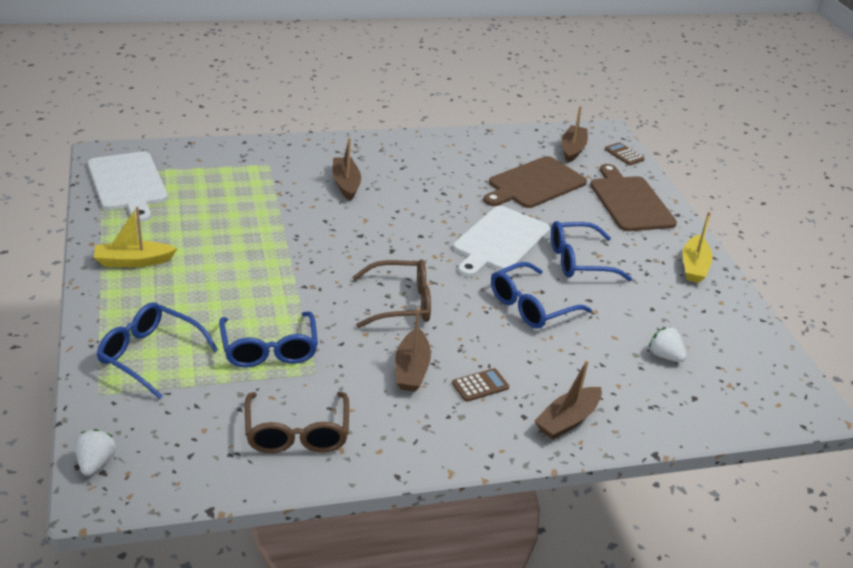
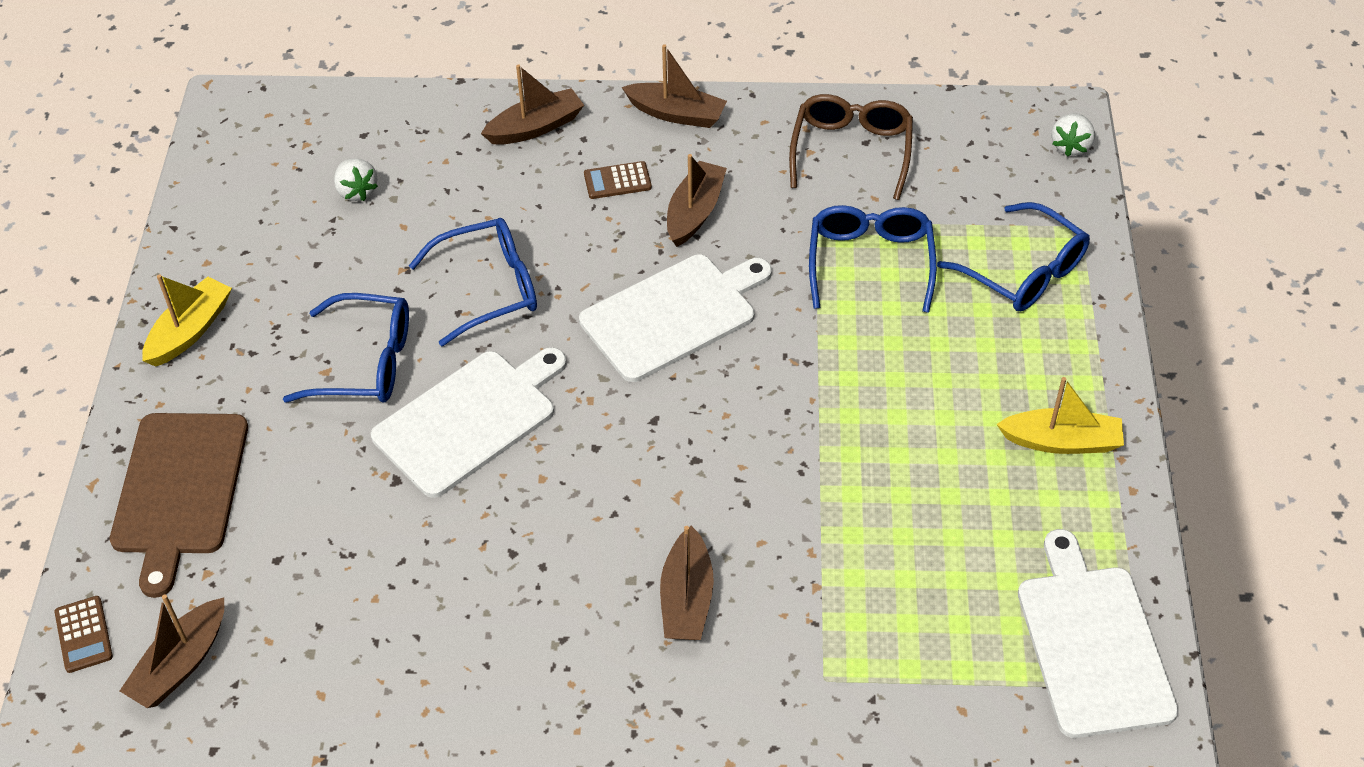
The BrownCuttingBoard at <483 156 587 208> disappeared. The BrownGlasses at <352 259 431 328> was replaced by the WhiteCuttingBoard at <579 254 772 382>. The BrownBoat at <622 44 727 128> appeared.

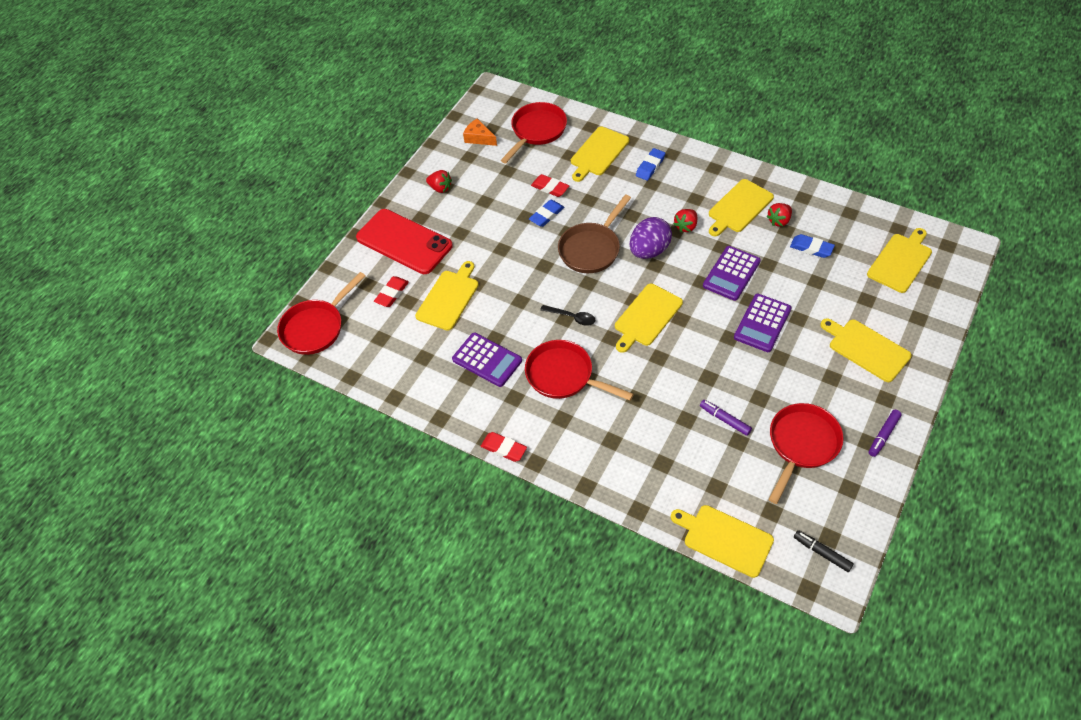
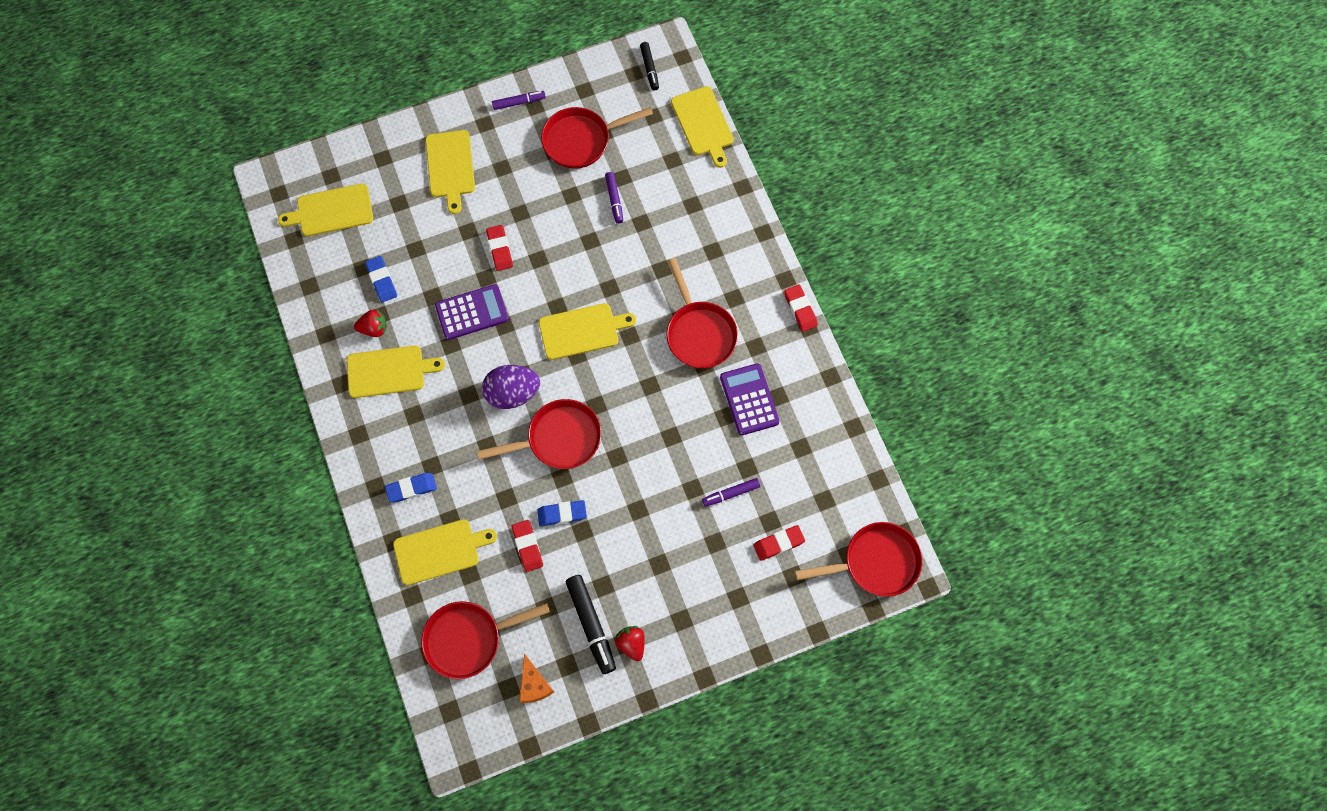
The BrownPan at <558 194 631 273> became the RedPan at <477 399 601 469>. The RedPhone at <356 209 453 274> disappeared. The RedStrawberry at <674 209 697 232> disappeared. The YellowCuttingBoard at <415 261 479 331> was replaced by the PurpleMarker at <702 478 760 507>. The PurpleCalculator at <734 294 792 352> was replaced by the RedEraser at <486 225 513 271>. The BlackSpoon at <540 305 595 326> disappeared. The BlackMarker at <566 575 616 674> appeared.

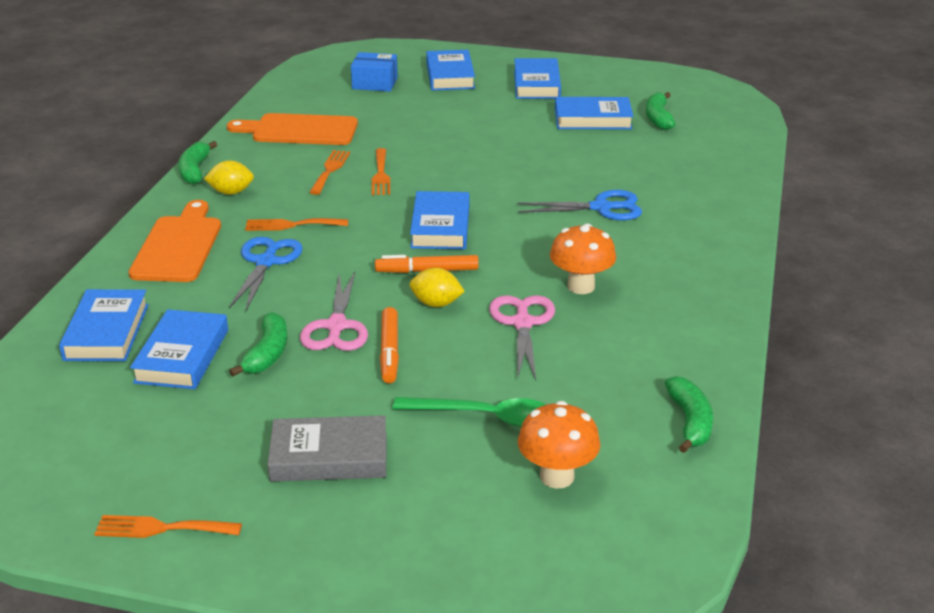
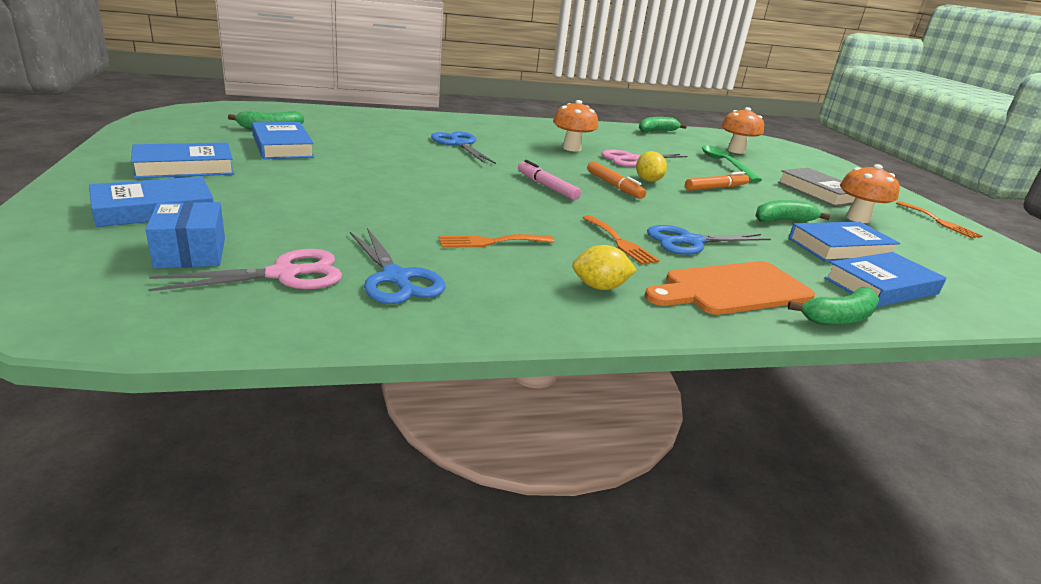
The OrangeCuttingBoard at <227 113 358 145> was replaced by the BlueScissors at <350 228 445 304>. The GreenBanana moved from <178 141 217 185> to <788 287 880 325>. The OrangeFork at <372 148 390 195> disappeared. The YellowLemon at <204 160 254 195> turned 60 degrees counterclockwise. The BlueBook at <410 191 469 249> was replaced by the PinkMarker at <518 160 581 200>. The PinkScissors moved from <300 272 368 351> to <148 249 342 291>. The OrangeMushroom at <840 164 900 223> appeared.

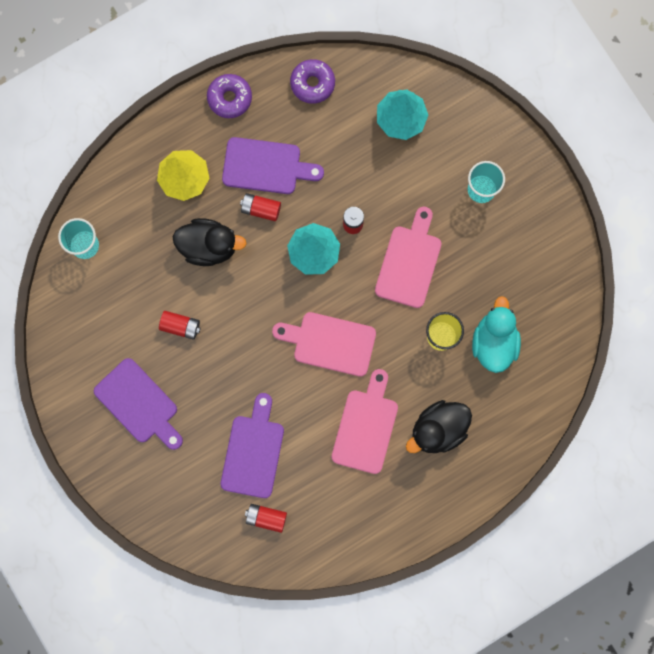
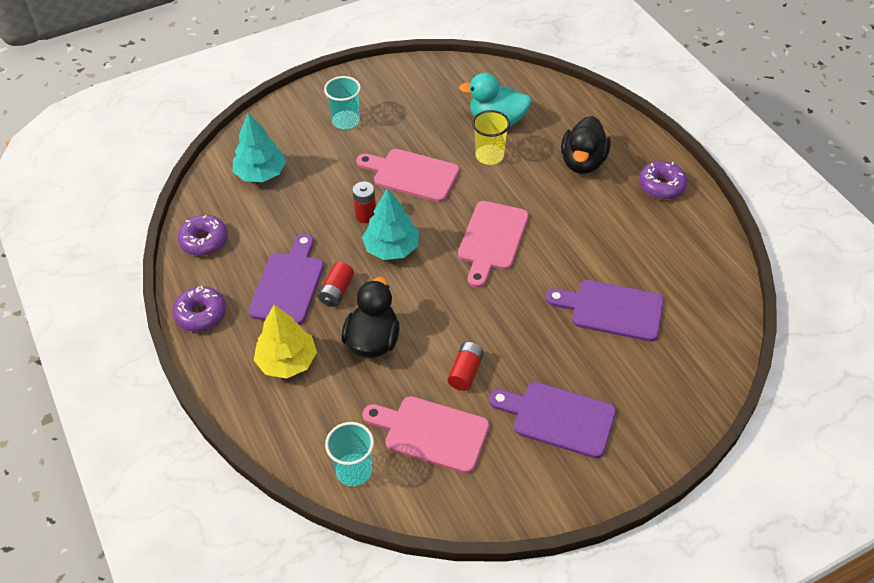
The PurpleCuttingBoard at <94 358 183 450> turned 120 degrees counterclockwise. The PinkCuttingBoard moved from <332 369 398 474> to <362 396 489 474>. The BlackDuck at <406 400 472 453> turned 45 degrees clockwise. The RedBattery at <245 504 287 533> disappeared. The PurpleDonut at <639 161 688 199> appeared.

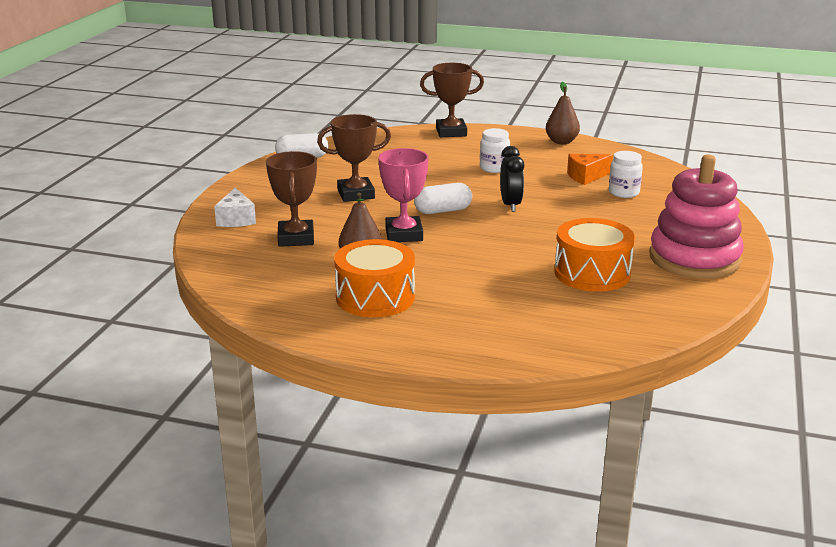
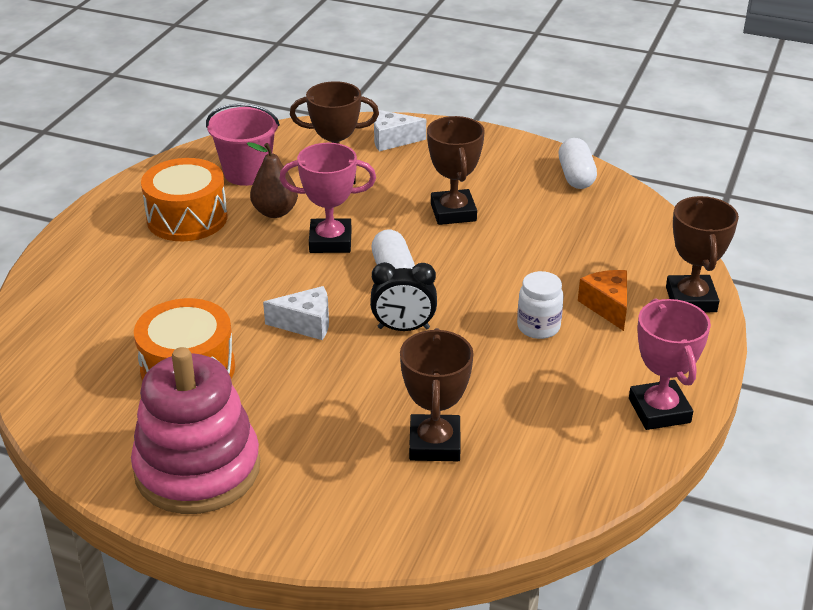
The BrownPear at <546 82 580 144> was replaced by the PinkTrophy at <629 299 711 430>. The WhiteJar at <609 151 643 198> was replaced by the BrownTrophy at <400 328 474 461>. The OrangeCheese moved from <567 154 613 185> to <578 270 627 331>. The PinkBucket at <206 103 280 186> appeared. The WhiteCheese at <263 286 329 340> appeared.

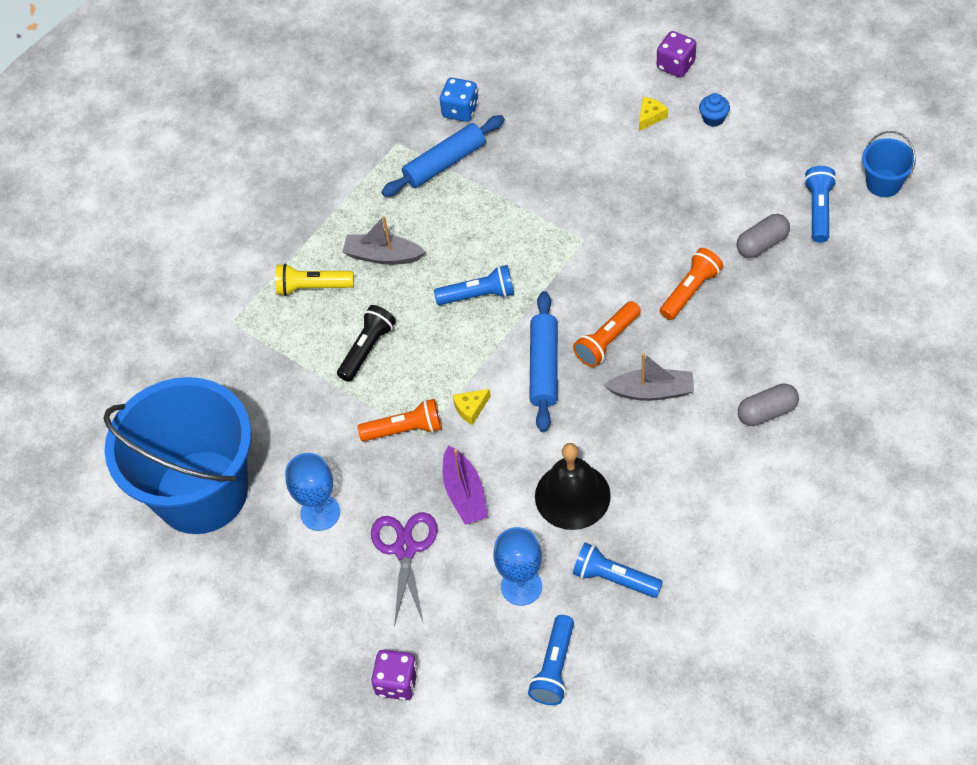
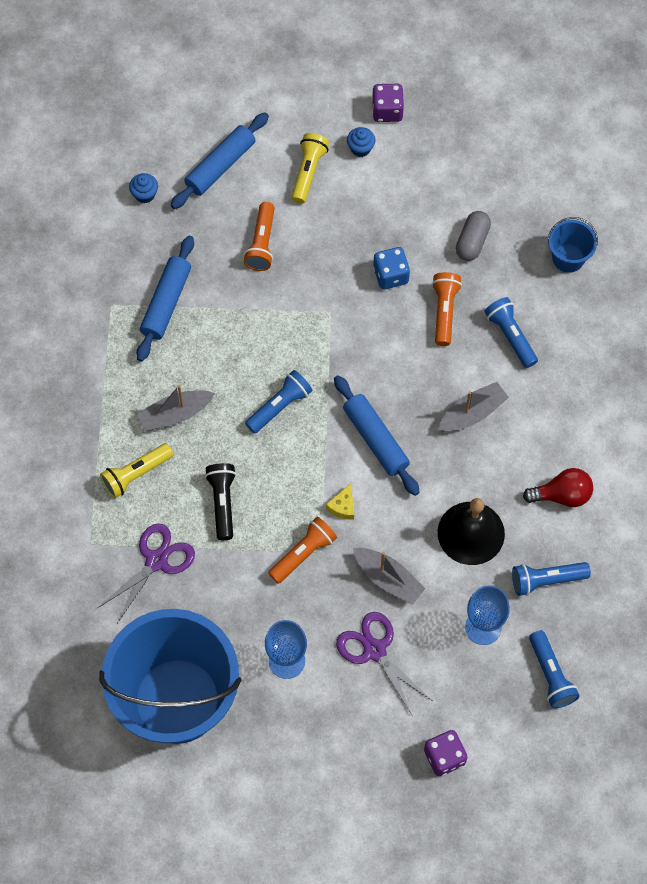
The PurpleDice moved from <657 31 696 78> to <372 84 404 122>. The BlueDice moved from <440 78 478 122> to <373 247 410 289>. The YellowCheese at <639 97 668 131> was replaced by the YellowFlashlight at <291 133 329 204>. The BlueBucket moved from <862 131 916 197> to <548 217 598 273>. The BlueFlashlight moved from <804 166 837 243> to <484 297 538 368>. The OrangeFlashlight moved from <573 301 641 367> to <244 202 275 271>. The GreyCapsule at <738 383 799 426> disappeared. The PurpleBoat at <443 445 488 525> became the GreyBoat at <353 548 426 605>. The BlueRollingPin at <170 112 269 209> appeared. The BlueCupcake at <129 173 158 203> appeared. The RedLightBulb at <523 468 593 507> appeared. The PurpleScissors at <98 523 195 623> appeared.

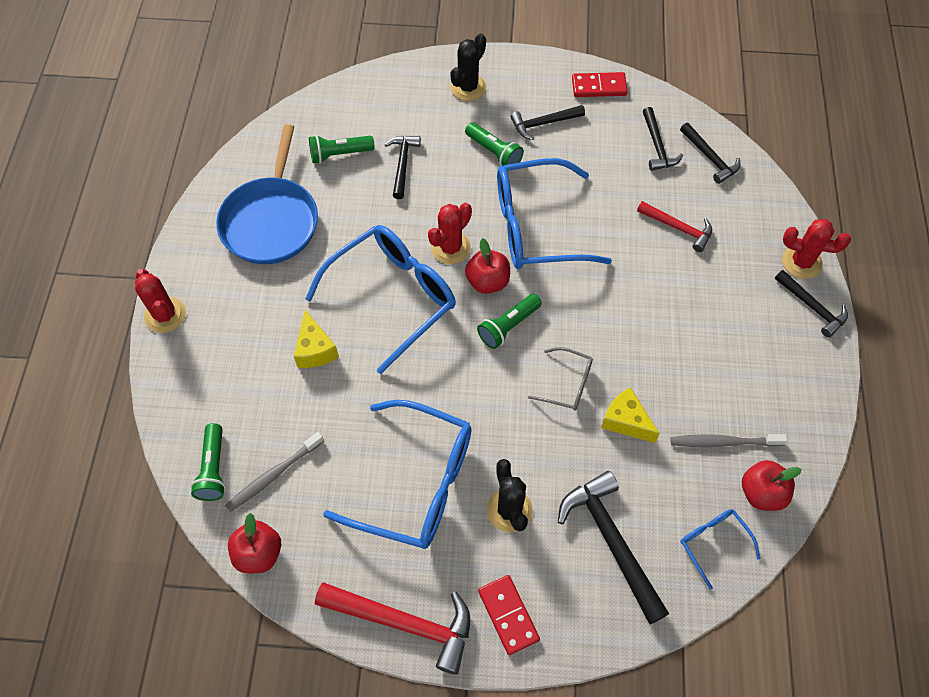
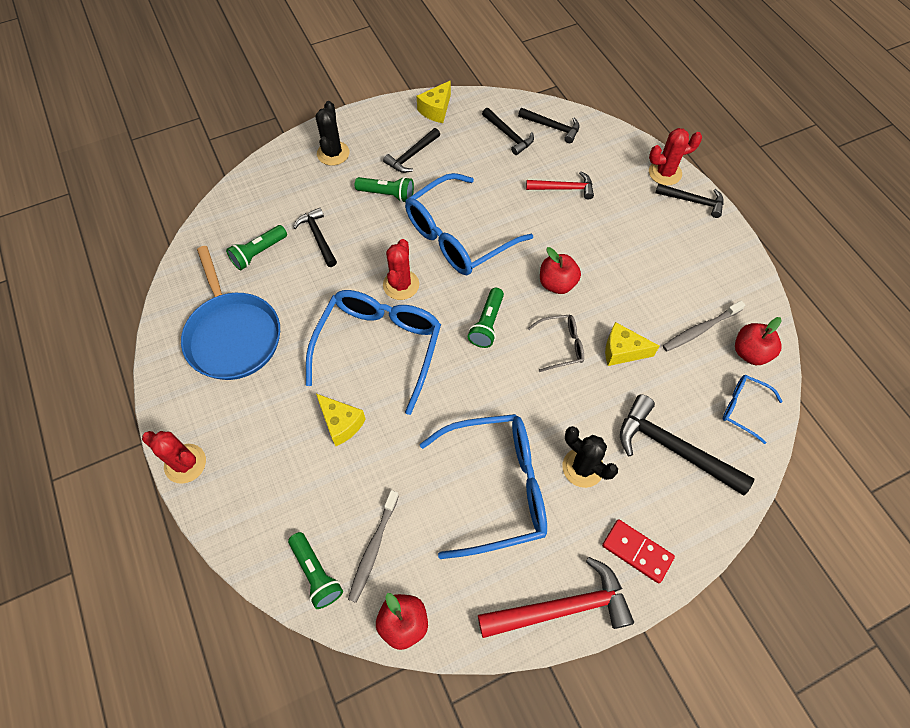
The RedDomino at <572 72 628 97> was replaced by the YellowCheese at <417 80 451 123>. The RedApple moved from <465 238 510 294> to <540 247 581 294>.

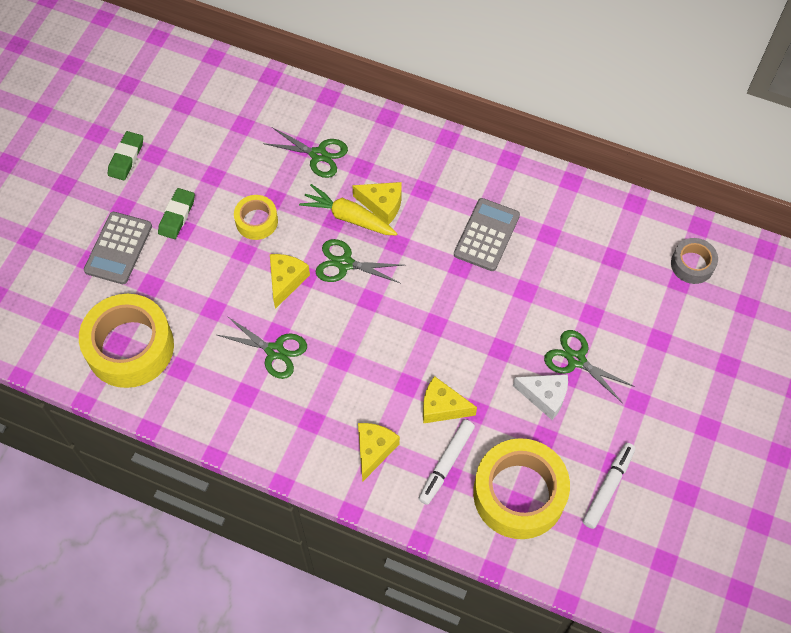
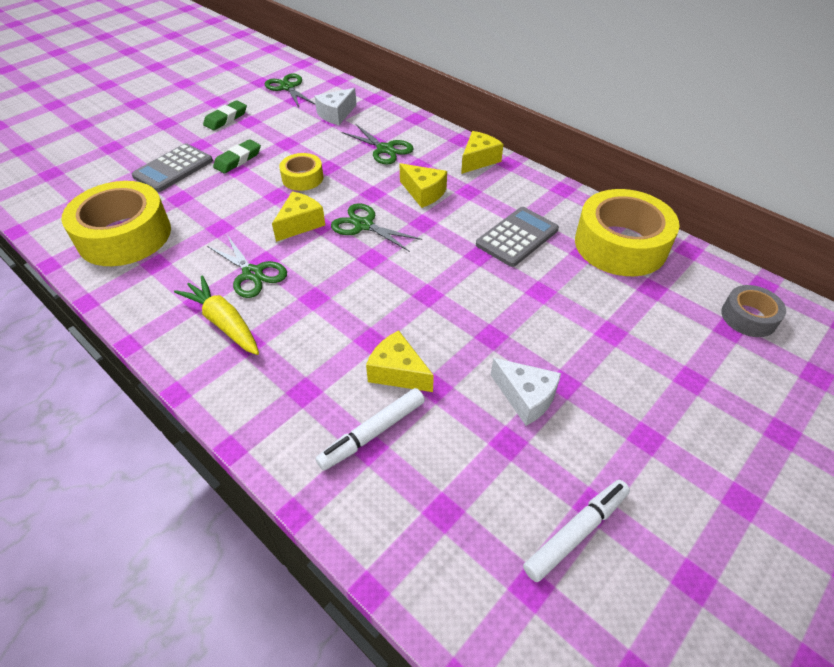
The YellowCarrot moved from <299 184 398 236> to <174 276 259 355>. The GreenScissors moved from <544 330 635 402> to <265 73 316 107>. The YellowCheese moved from <358 423 400 482> to <461 131 504 174>. The YellowTape moved from <473 438 570 539> to <575 189 680 276>. The WhiteCheese at <315 88 357 125> appeared.

